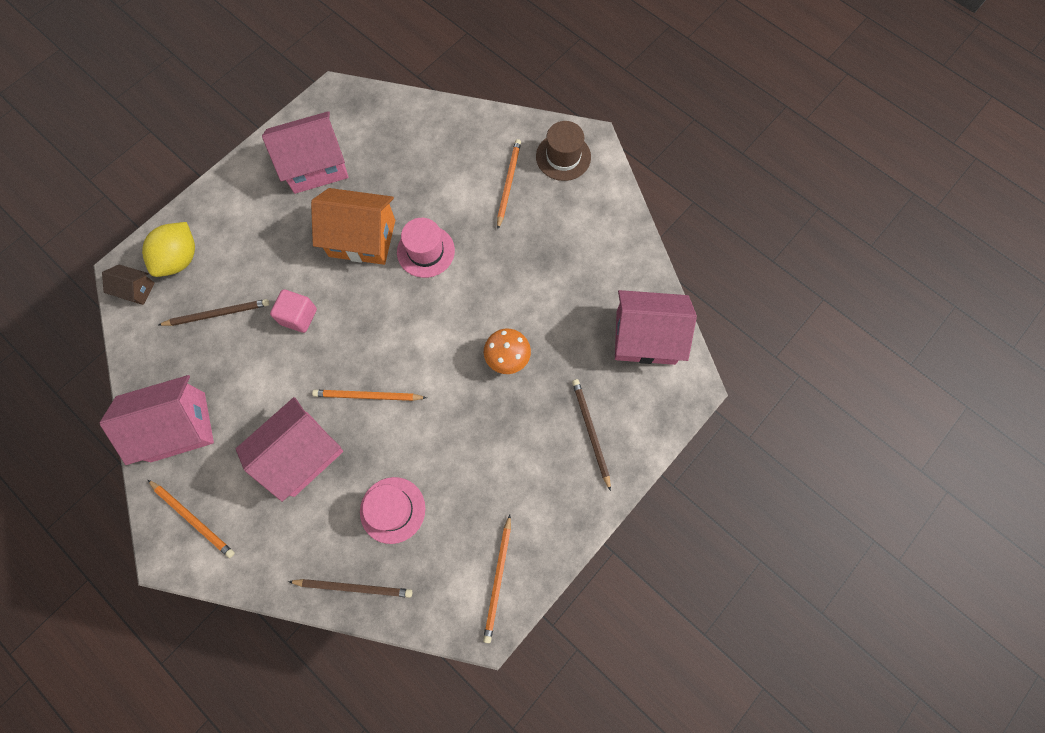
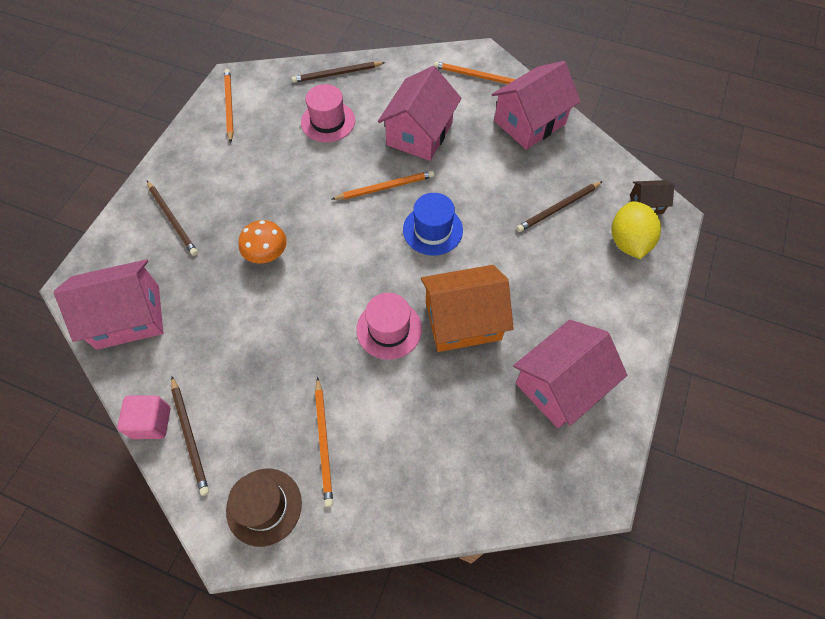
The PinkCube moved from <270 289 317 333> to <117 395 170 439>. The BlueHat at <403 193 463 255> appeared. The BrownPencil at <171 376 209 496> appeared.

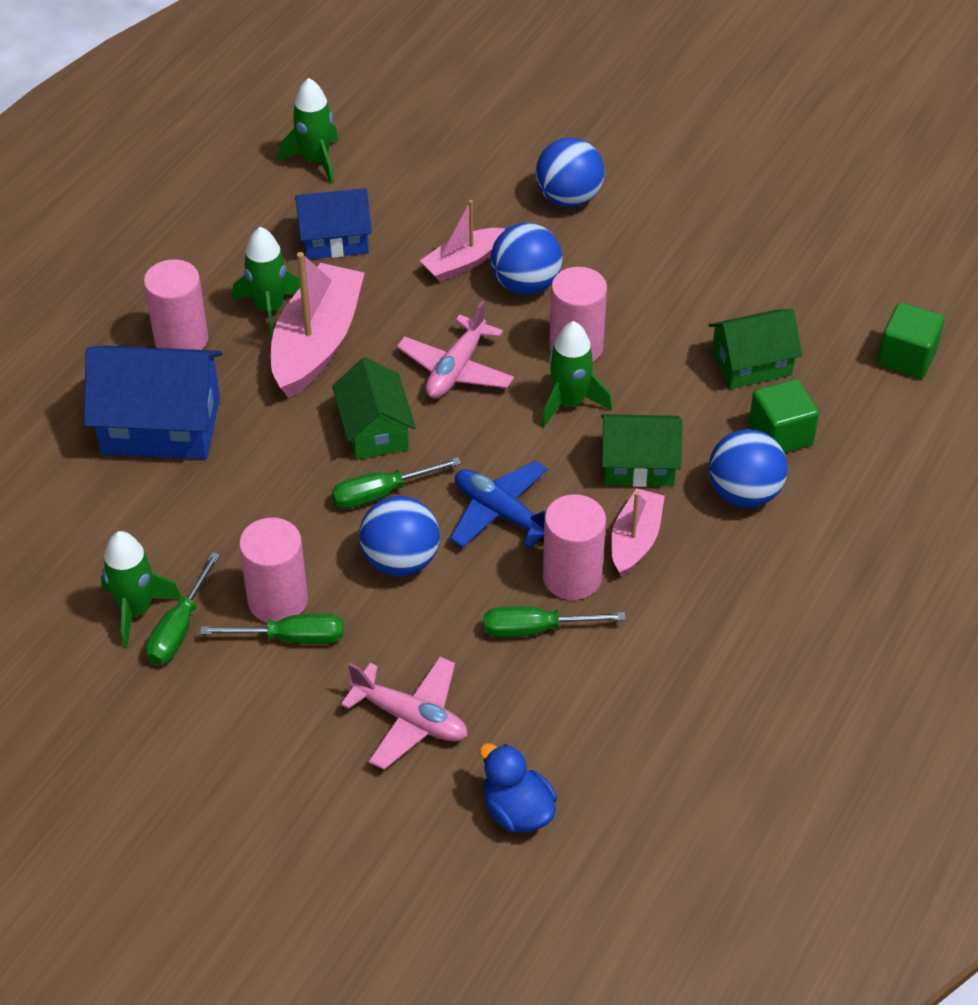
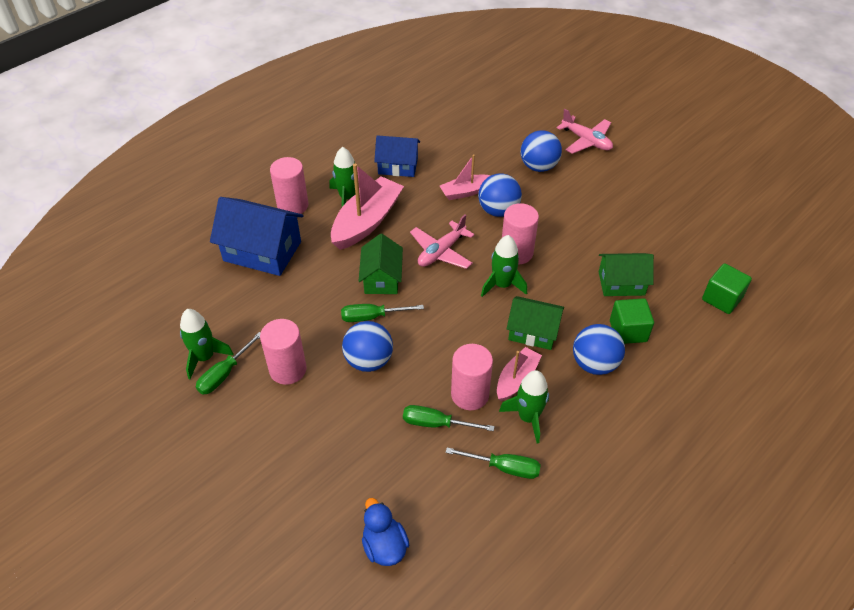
The GreenRocket moved from <278 78 338 184> to <499 370 549 444>. The BluePlane at <450 461 548 548> disappeared. The GreenScrewdriver moved from <200 613 343 644> to <445 447 541 479>. The PinkPlane moved from <341 656 468 770> to <557 109 613 154>.

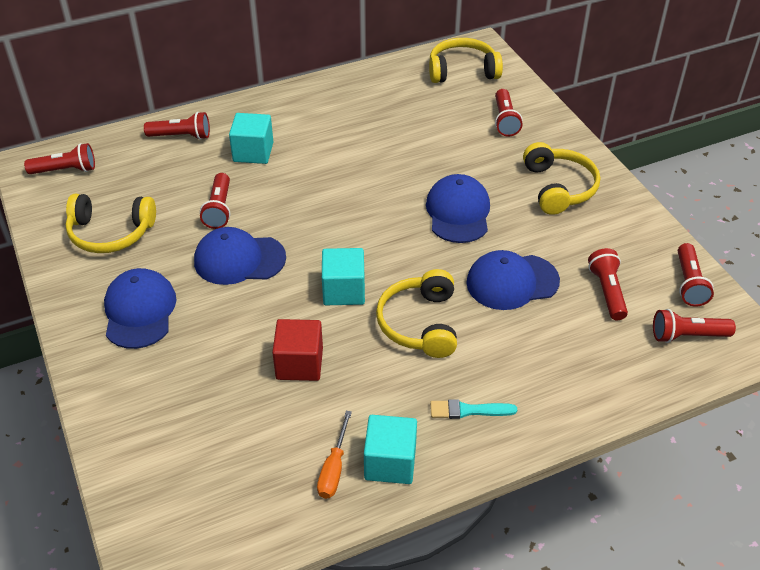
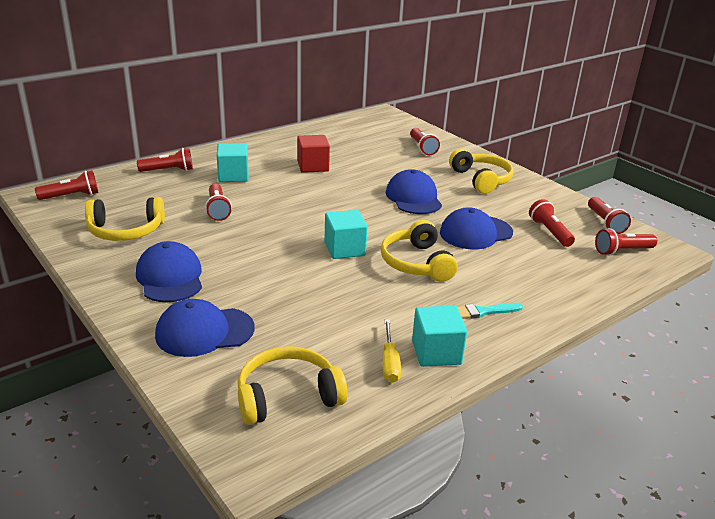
The YellowHeadphones moved from <429 38 503 83> to <238 346 348 425>. The BlueCap moved from <194 227 286 285> to <155 299 255 357>. The RedCube moved from <272 319 323 381> to <297 135 330 173>. The OrangeScrewdriver at <317 411 352 499> became the YellowScrewdriver at <382 319 401 383>.

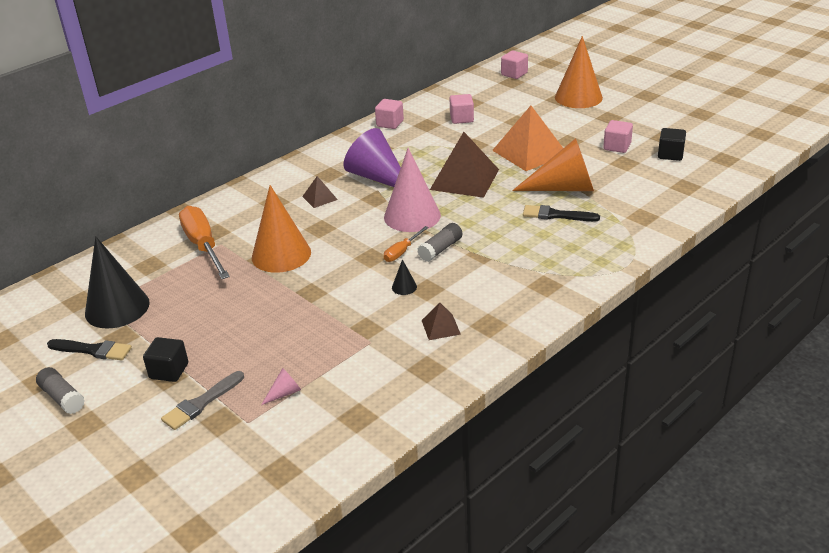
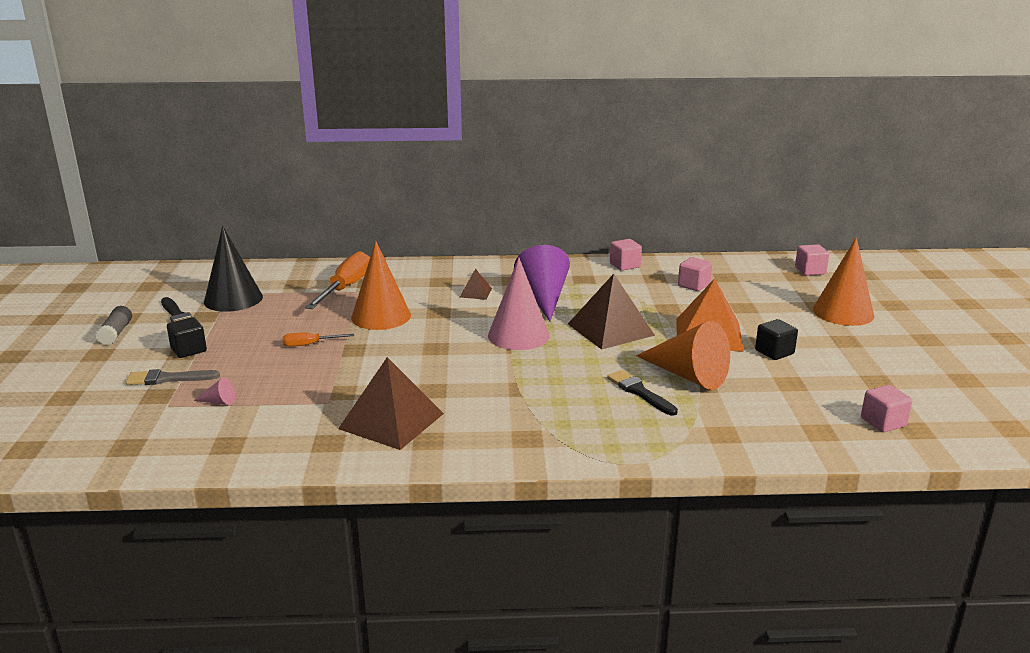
The PinkCube moved from <603 120 633 153> to <861 385 912 432>. The BlackCube moved from <658 128 686 161> to <755 319 798 360>. The GreyGlueStick at <417 223 463 262> disappeared. The OrangeScrewdriver moved from <384 226 429 262> to <283 333 354 347>. The BlackCone at <392 259 417 295> disappeared. The BrownPyramid at <422 303 461 340> changed to 2.12 times the size.

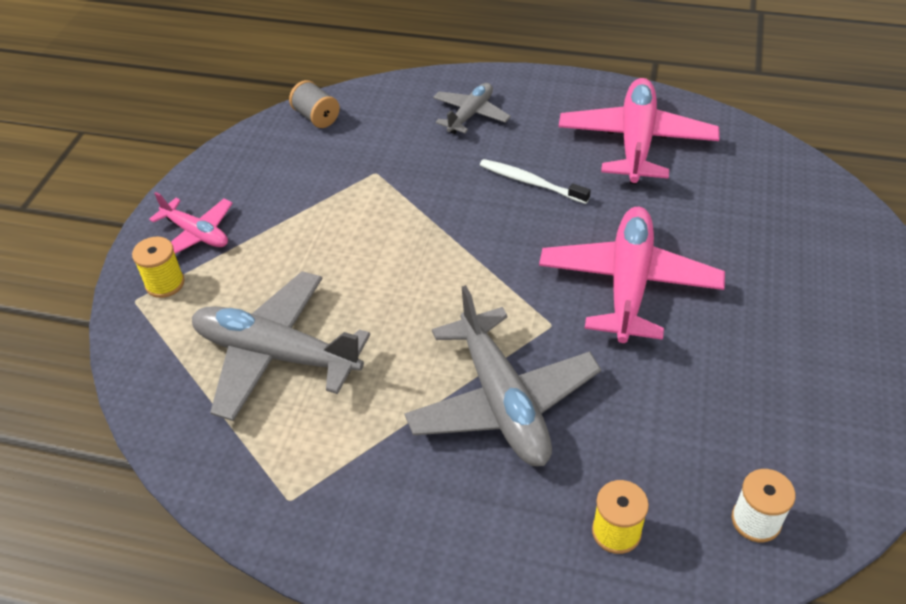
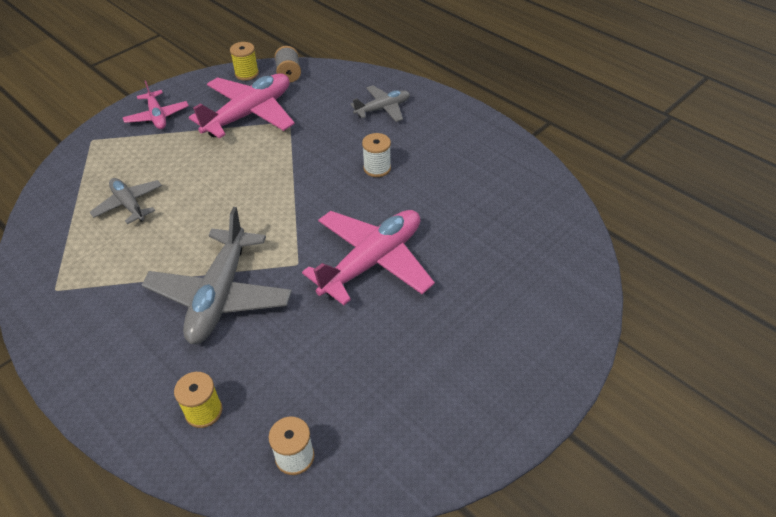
The PinkPlane moved from <559 78 719 184> to <189 73 295 139>. The WhiteToothbrush at <480 159 591 204> was replaced by the WhiteSpool at <362 133 391 177>. The YellowSpool moved from <132 237 185 298> to <230 42 259 81>. The GreyPlane at <192 271 370 421> changed to 0.55 times the size.

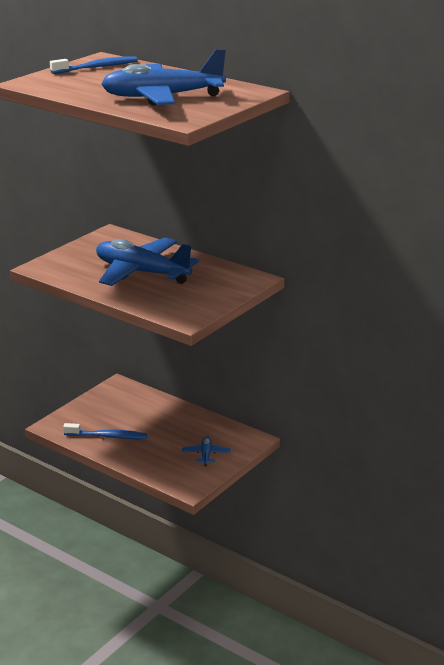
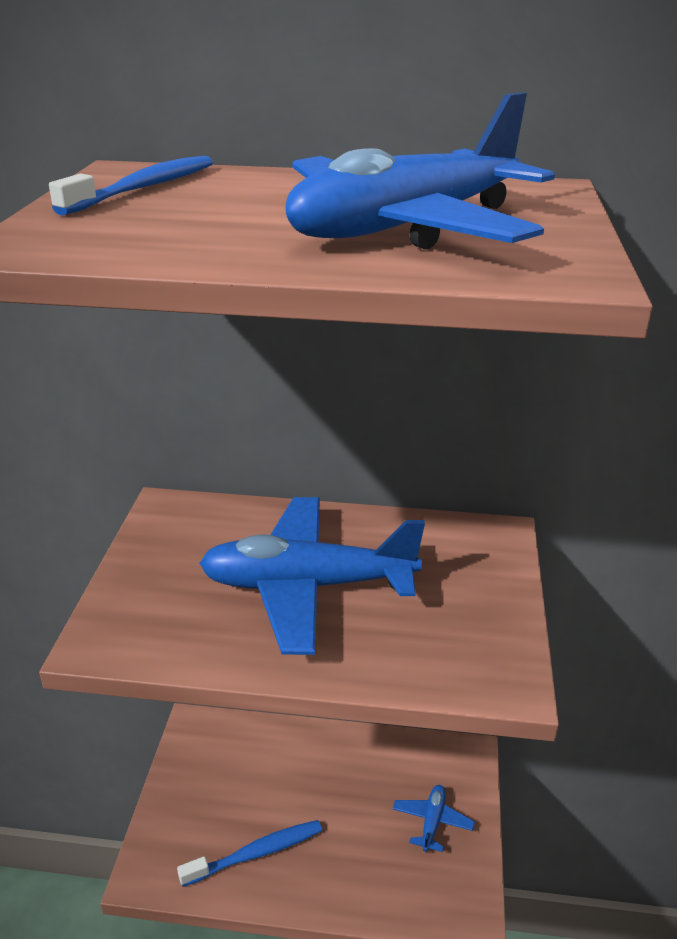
The BluePlane at <182 436 231 466> turned 45 degrees clockwise.

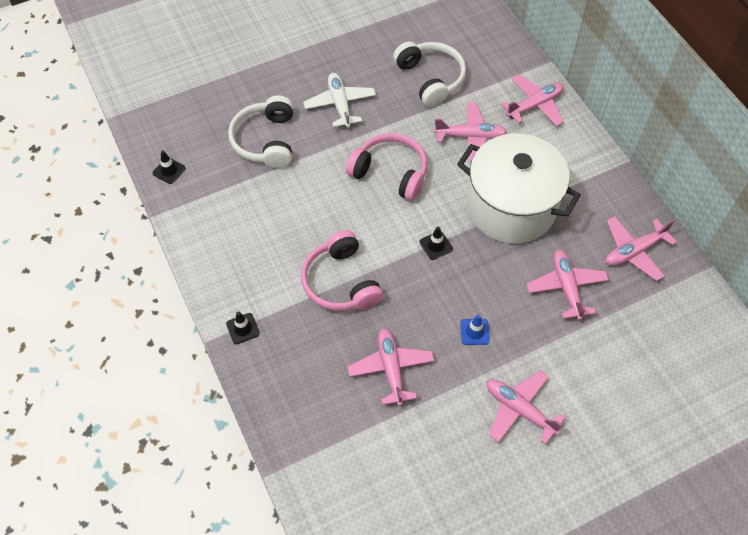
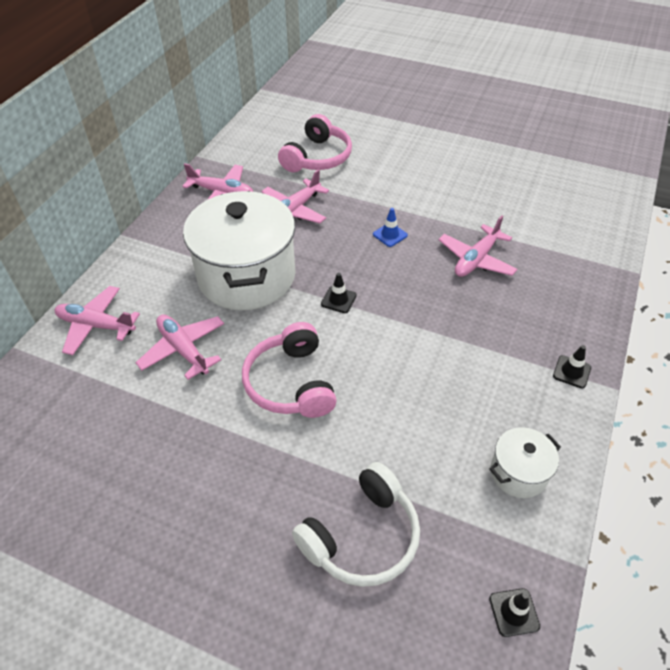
The WhiteHeadphones at <393 41 466 107> disappeared. The WhitePlane at <303 73 376 128> disappeared. The PinkHeadphones moved from <301 230 383 311> to <278 114 352 172>. The PinkPlane at <486 371 566 444> disappeared. The WhitePot at <489 427 561 498> appeared.

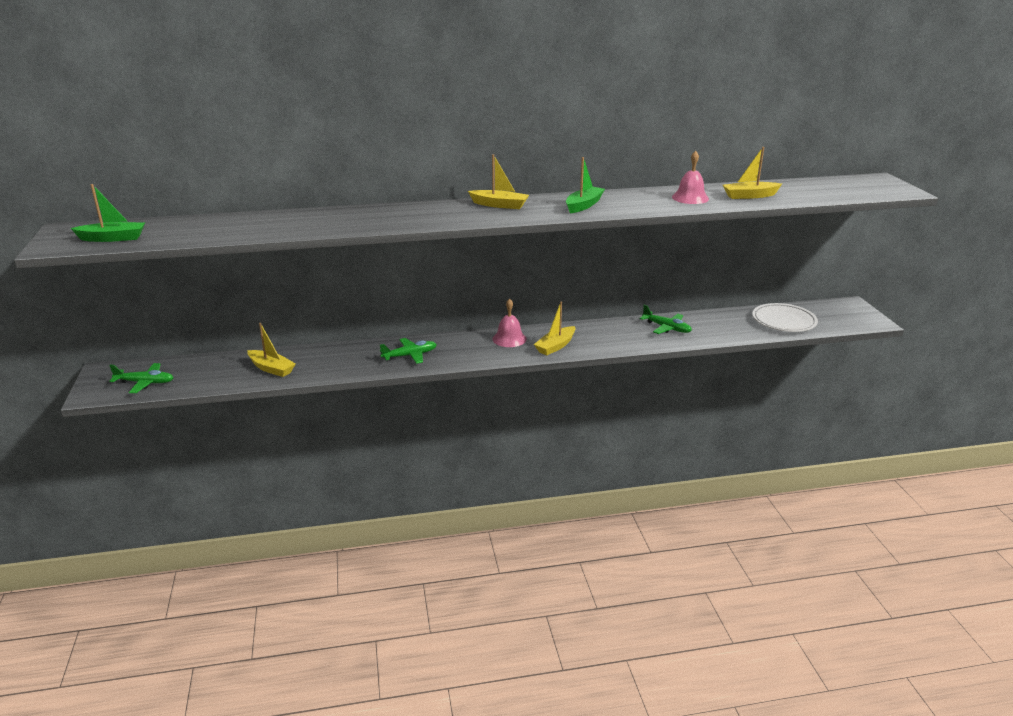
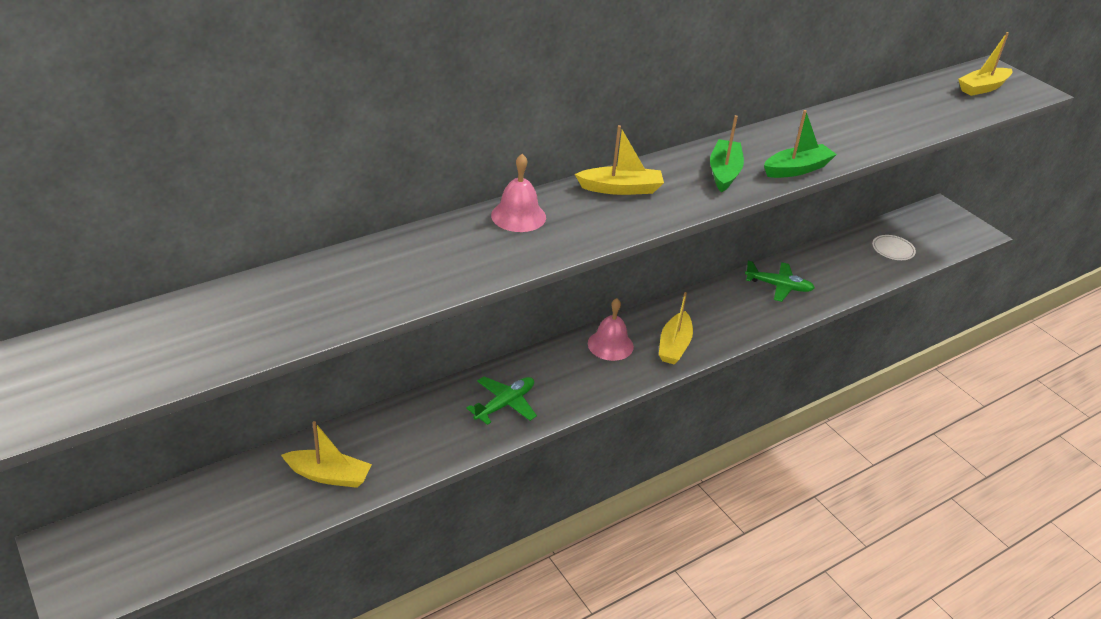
The YellowBoat moved from <723 147 782 199> to <958 32 1012 96>. The PinkBell moved from <672 151 709 204> to <491 154 546 232>. The GreenBoat moved from <71 184 145 242> to <764 110 837 178>. The WhitePlate at <752 303 818 332> changed to 0.56 times the size. The GreenPlane at <109 363 174 393> disappeared.

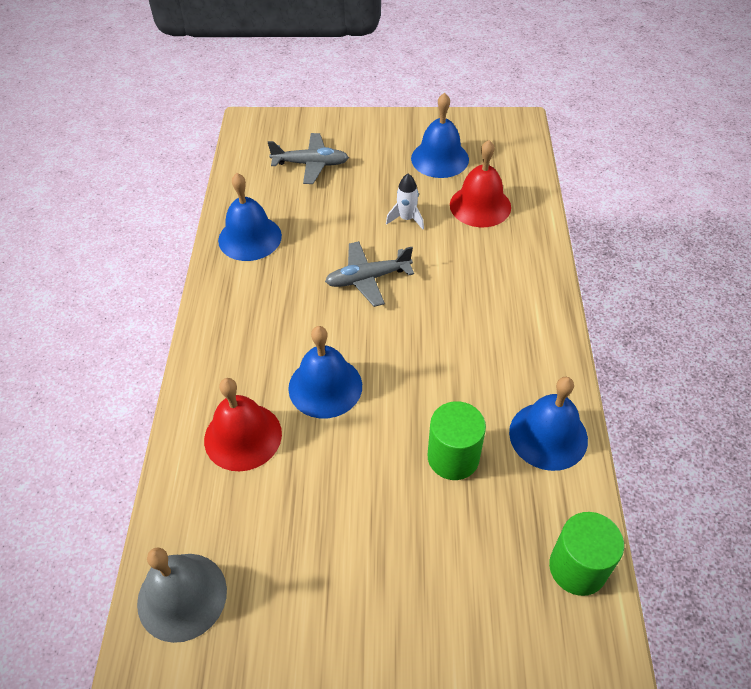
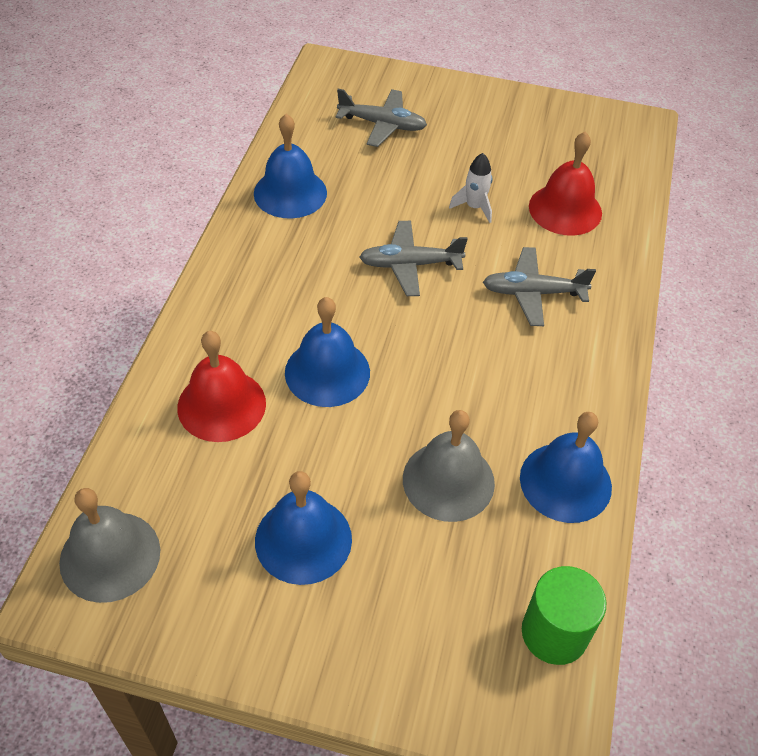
The BlueBell moved from <411 93 469 178> to <255 471 352 585>. The GreenCylinder at <428 401 486 480> was replaced by the GreyBell at <403 410 495 522>. The GreyPlane at <483 247 596 326> appeared.

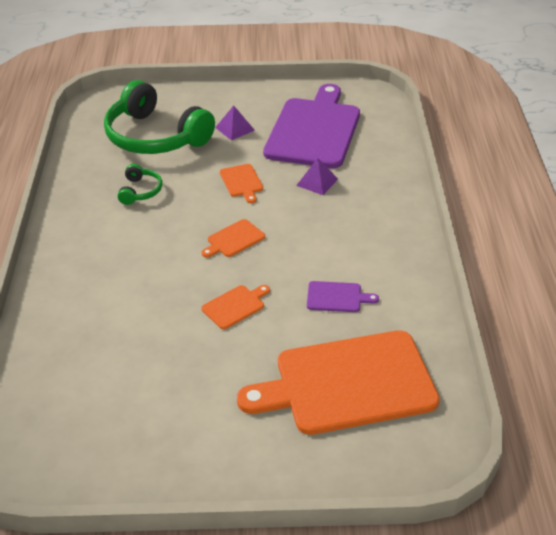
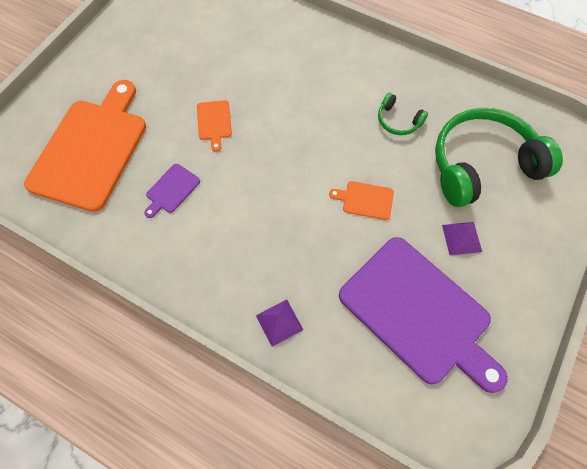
The PurplePyramid moved from <296 158 338 195> to <256 299 303 347>. The OrangeCuttingBoard at <202 219 265 258> disappeared.

